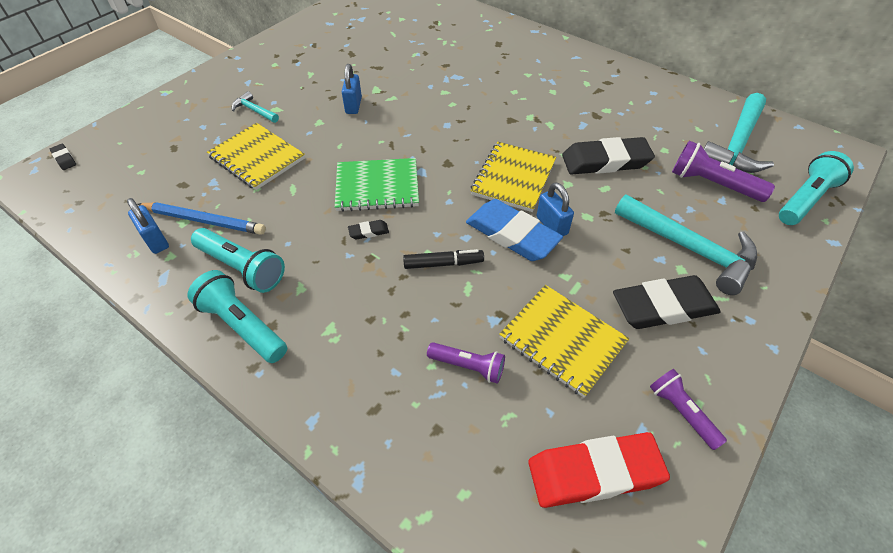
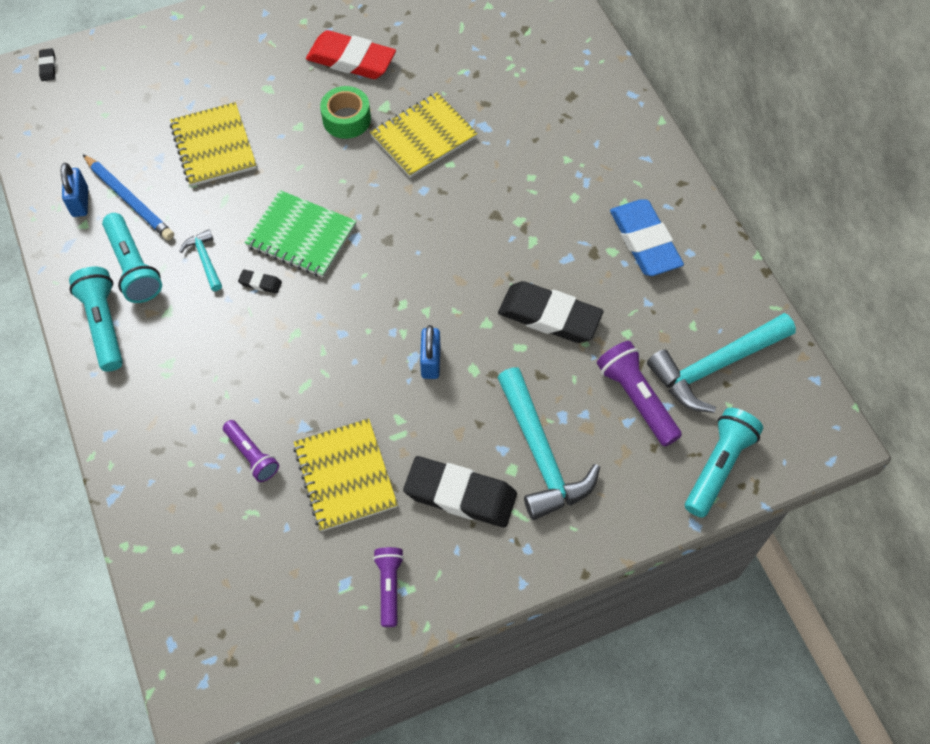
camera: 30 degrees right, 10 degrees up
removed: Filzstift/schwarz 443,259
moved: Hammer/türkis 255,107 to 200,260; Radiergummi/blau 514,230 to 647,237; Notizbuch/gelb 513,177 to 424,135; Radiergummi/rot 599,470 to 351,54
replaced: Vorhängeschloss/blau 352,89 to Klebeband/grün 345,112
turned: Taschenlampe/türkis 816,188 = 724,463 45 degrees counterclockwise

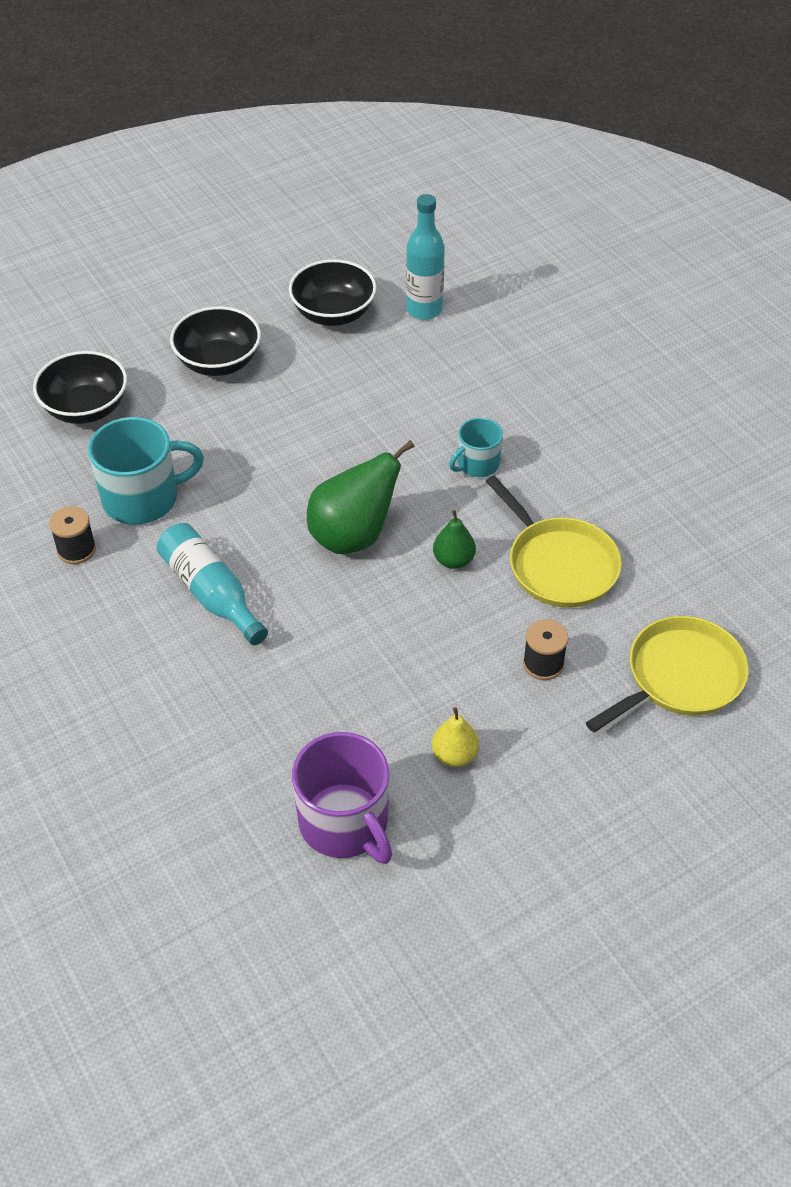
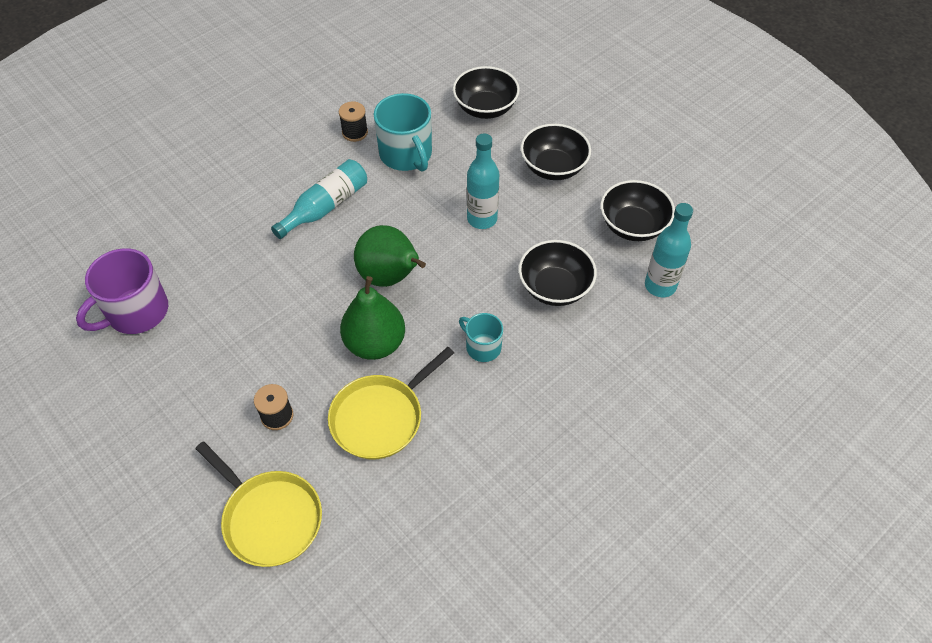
camera: 80 degrees right, 5 degrees up
removed: Birne/gelb 455,737
added: Flasche/türkis 483,181; Schüssel/schwarz 558,273
resized: Birne/grün 454,539 = 372,318 x1.88

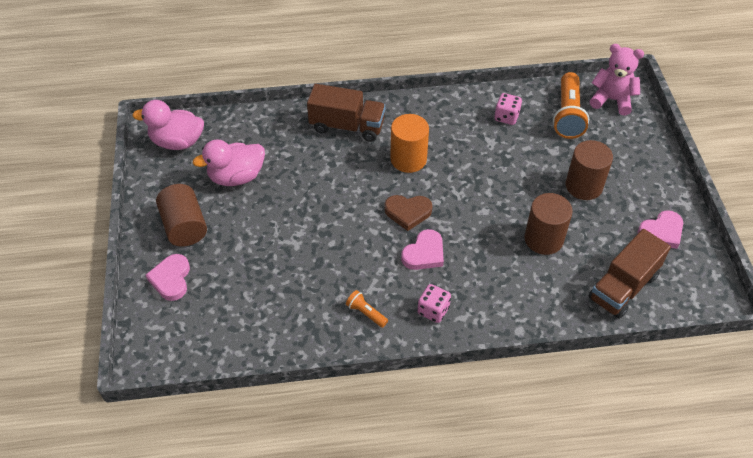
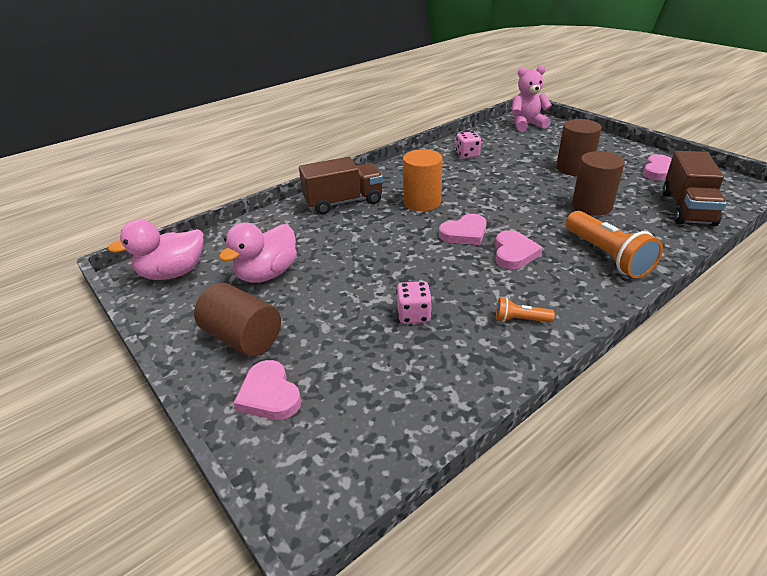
camera: 30 degrees left, 15 degrees down
moved: Spielwürfel/rosa 434,303 to 414,302; Taschenlampe/orange 571,105 to 614,244
recoloured: Herz/braun 408,213 to Herz/rosa 463,229

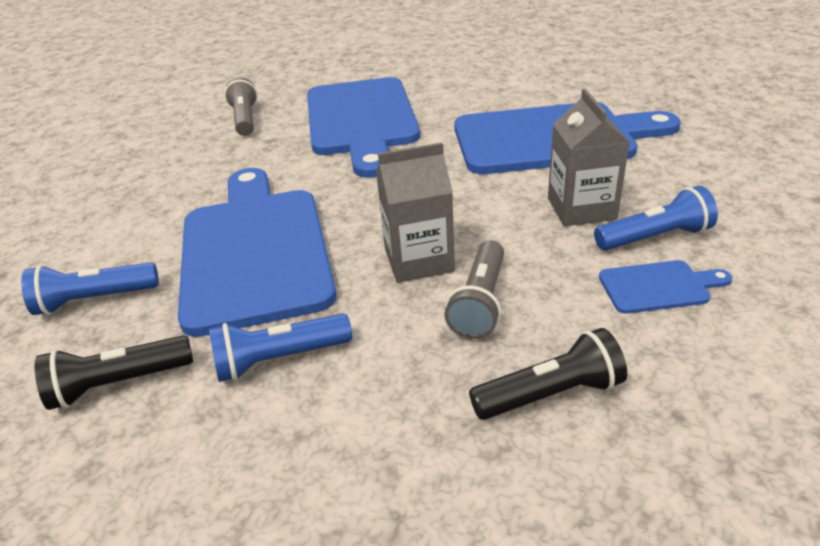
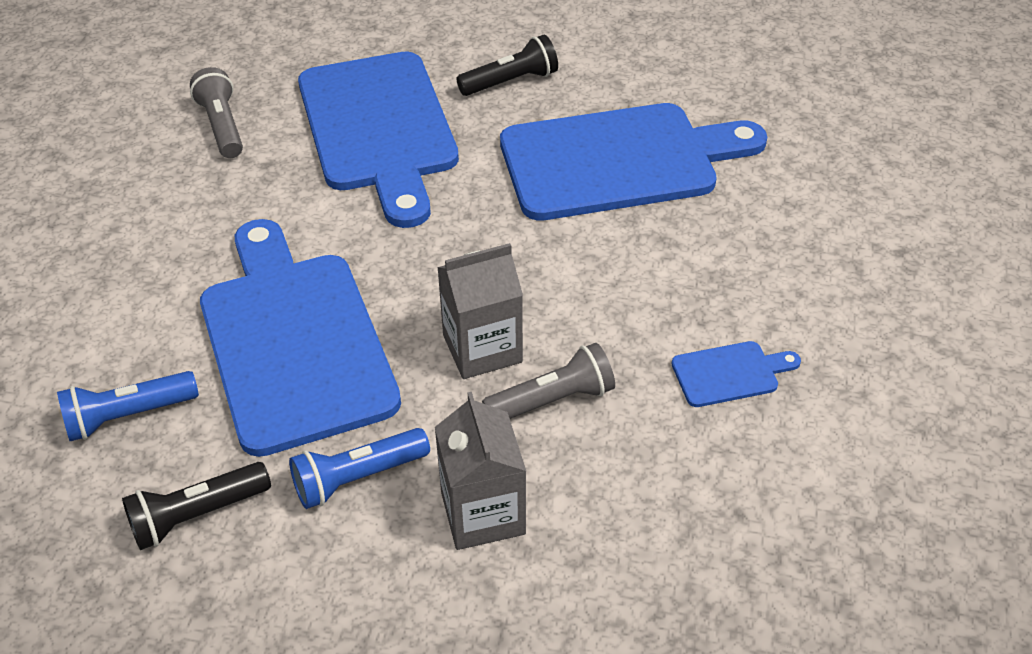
camera: 10 degrees left, 10 degrees up
removed: Taschenlampe/blau 656,218
moved: Taschenlampe/schwarz 548,374 to 507,65; Getränkekarton/grau 589,157 to 480,471
turned: Taschenlampe/grau 474,289 = 548,381 120 degrees counterclockwise

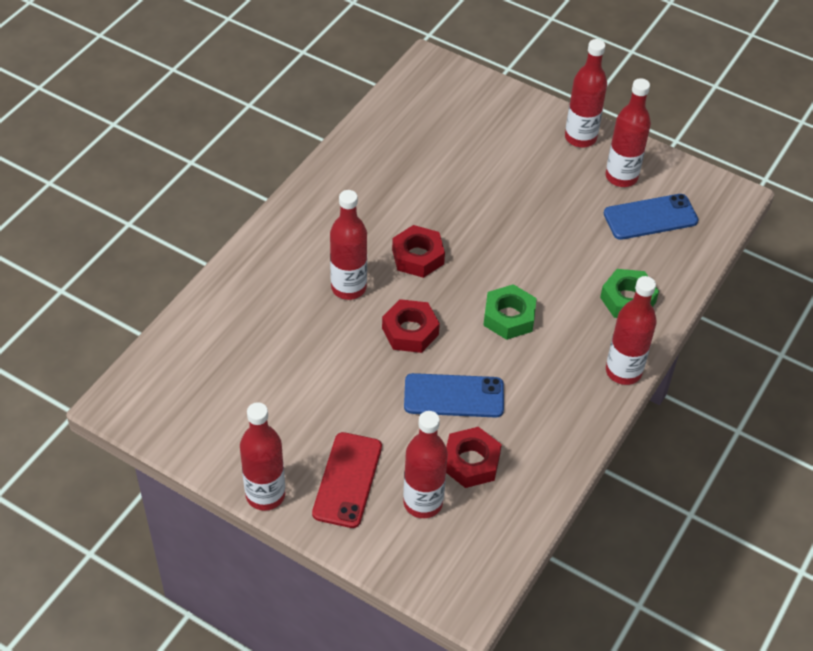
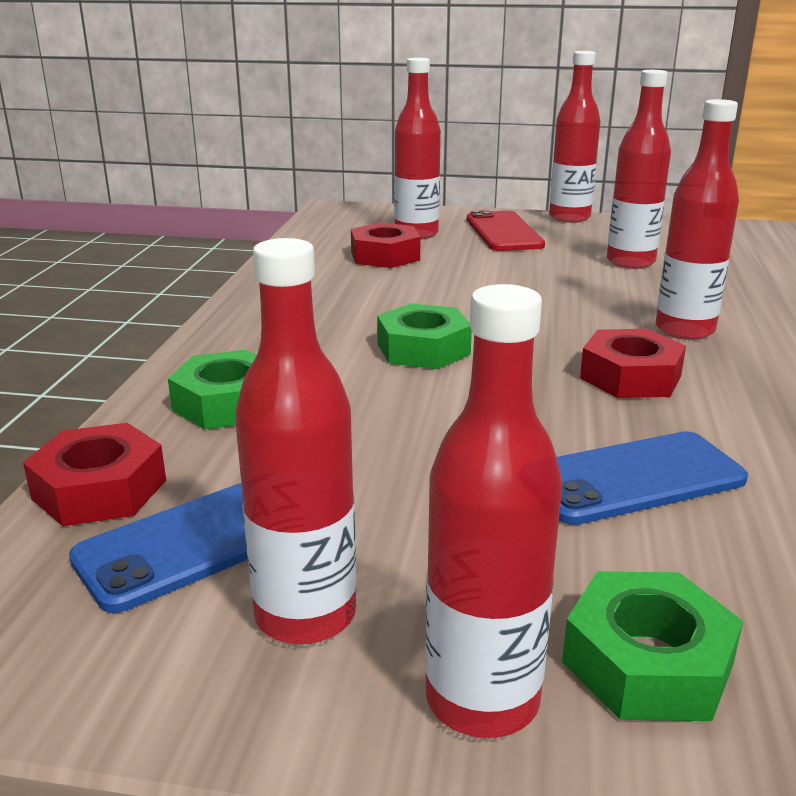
camera: 160 degrees right, 25 degrees down
added: Sechskantmutter/grün 652,646
moved: Sechskantmutter/rot 411,326 to 94,474; Handy/blau 454,395 to 652,478; Flasche/rot 631,330 to 639,169

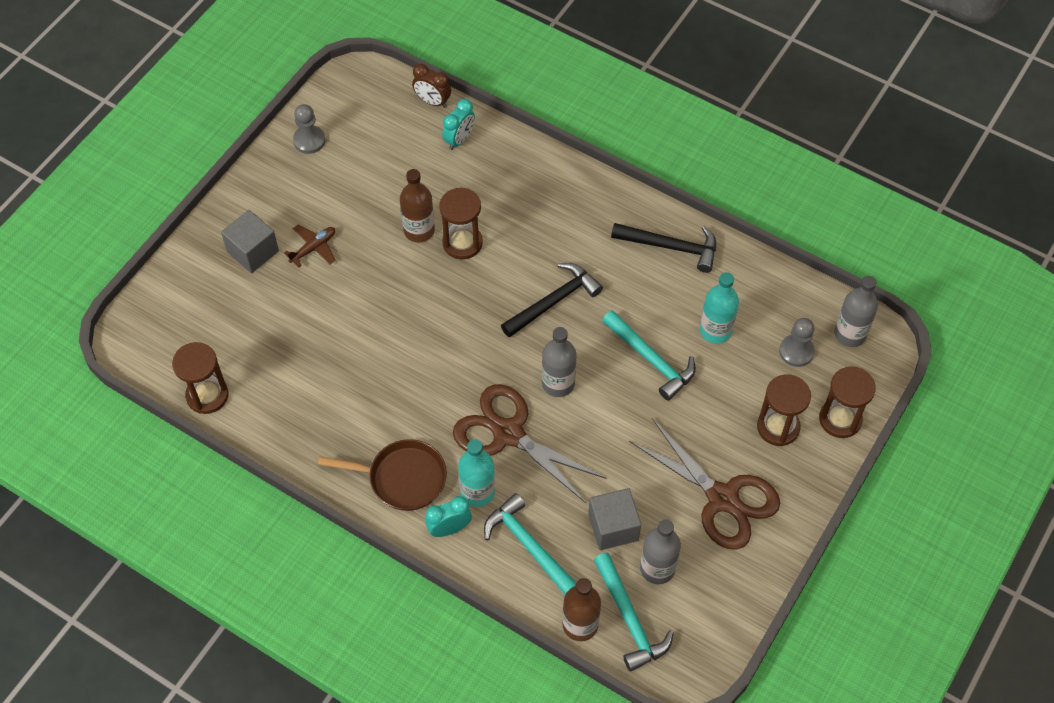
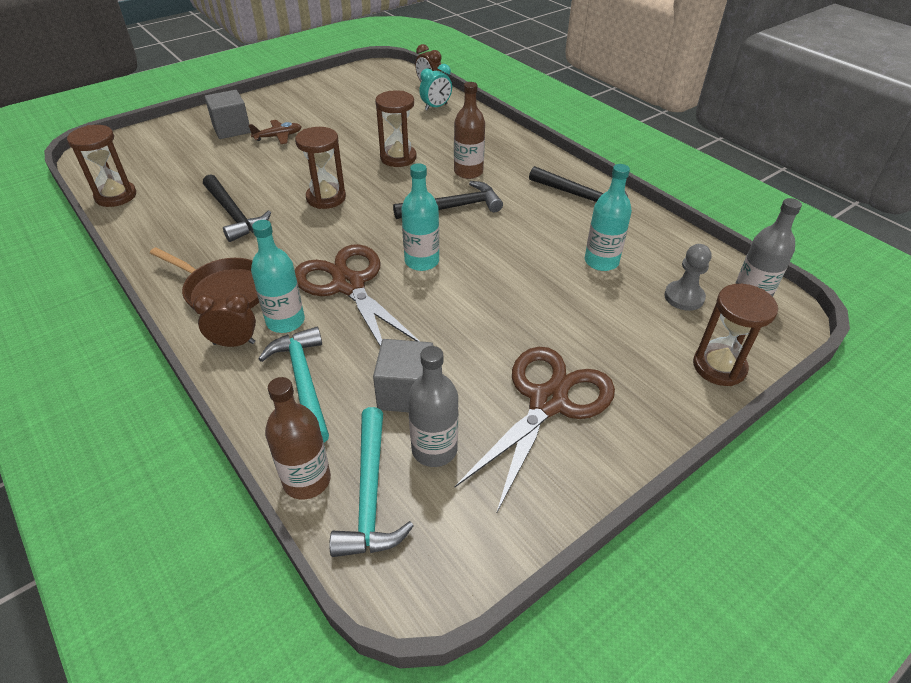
camera: 20 degrees right, 15 degrees down
removed: Bauer/grau 309,129; Hammer/türkis 649,355
added: Hammer/schwarz 237,208
moved: Flasche/braun 417,206 to 469,130; Sanduhr/braun 784,410 to 320,168
recoloured: Wecker/türkis 448,516 to Wecker/braun 224,320; Flasche/grau 559,362 to Flasche/türkis 420,217
turned: Schere/braun 704,484 = 535,430 120 degrees counterclockwise

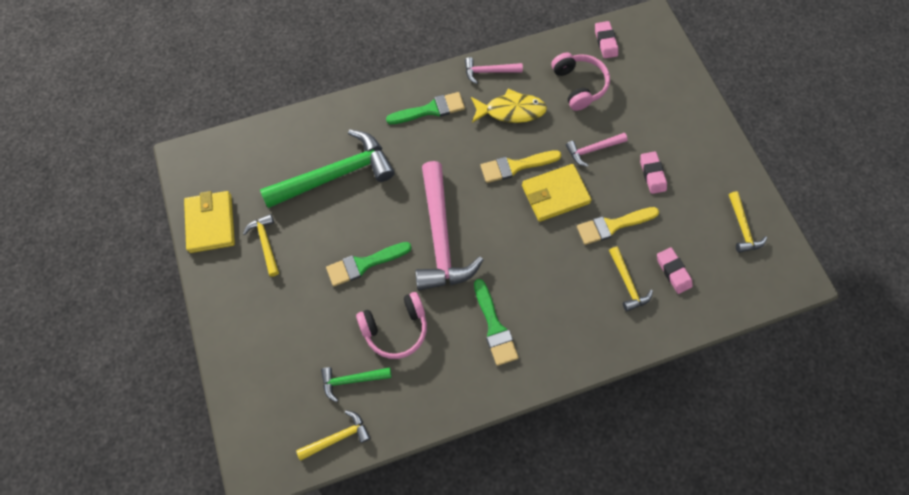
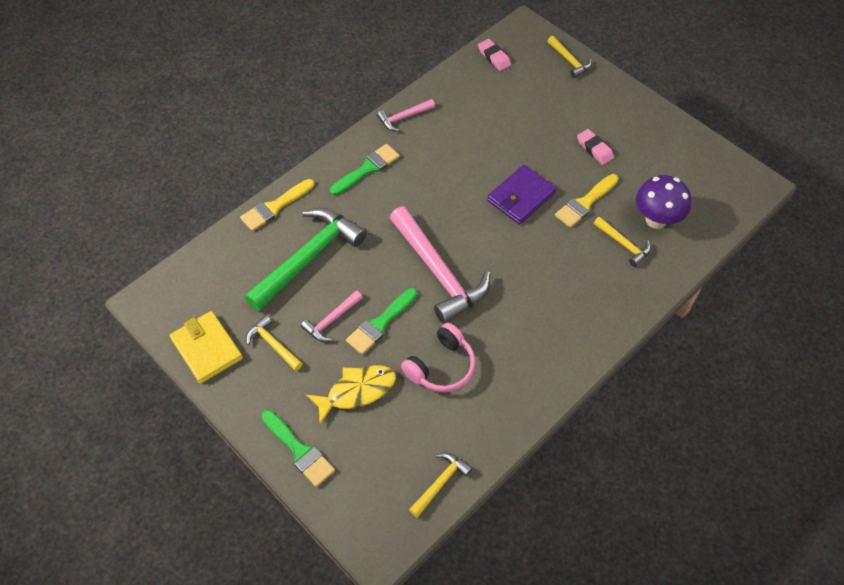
camera: 25 degrees left, 10 degrees down
removed: Hammer/grün 356,384; Kopfhörer/rosa 580,82
moved: Fisch/gelb 509,106 to 351,394; Pinsel/grün 496,322 to 298,448; Pinsel/gelb 520,166 to 277,205; Hammer/rosa 596,150 to 332,316; Hammer/gelb 748,222 to 569,57
replaced: Radiergummi/rosa 675,270 to Pilz/lila 663,202
recoloured: Geldbörse/gelb 557,193 to Geldbörse/lila 521,195

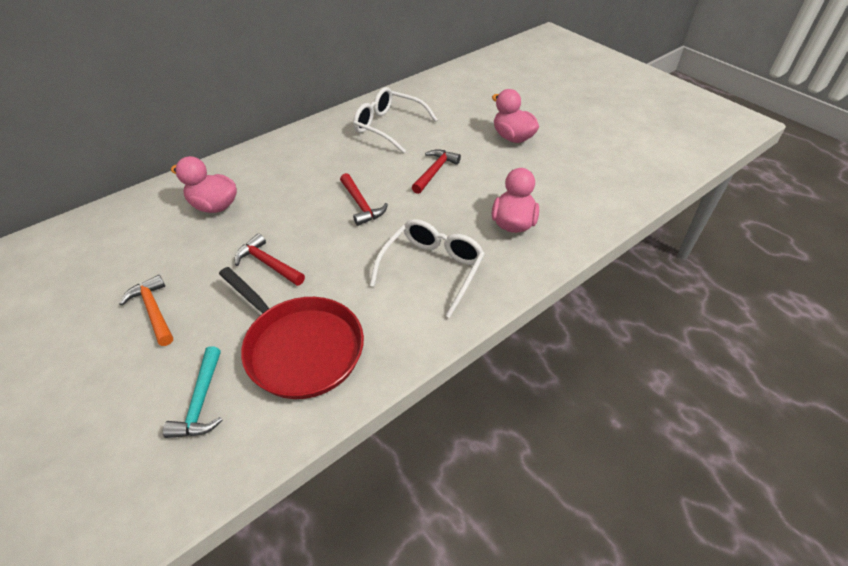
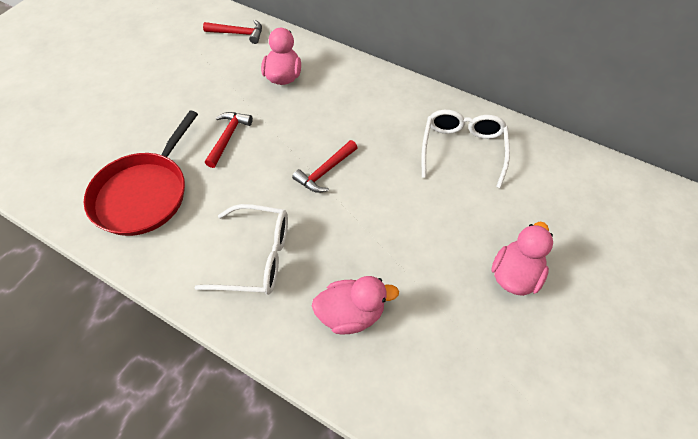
camera: 70 degrees right, 10 degrees up
removed: Hammer/orange 146,310; Hammer/türkis 193,392
moved: Hammer/rot 436,171 to 232,32

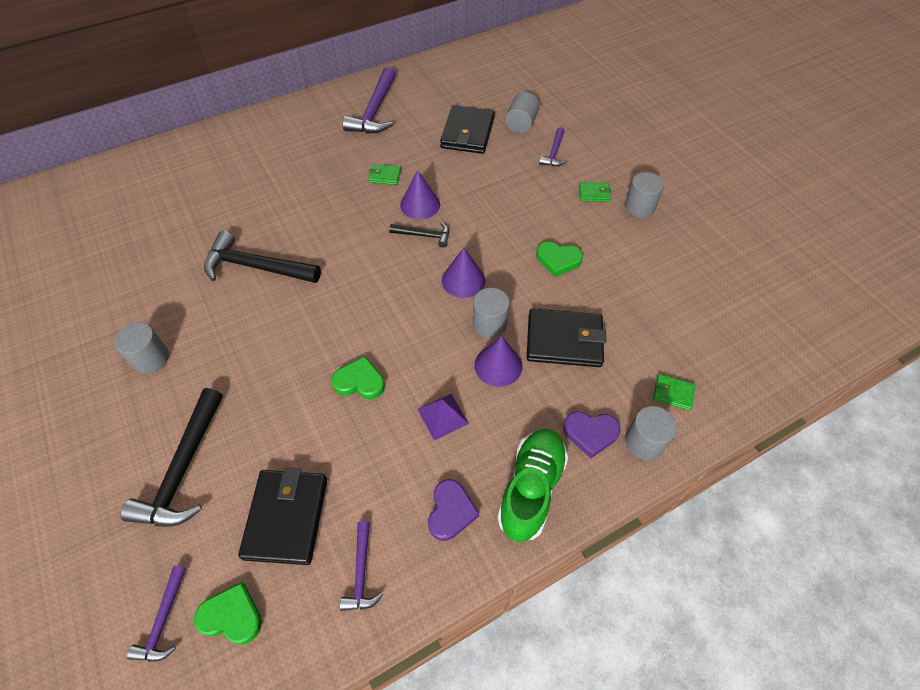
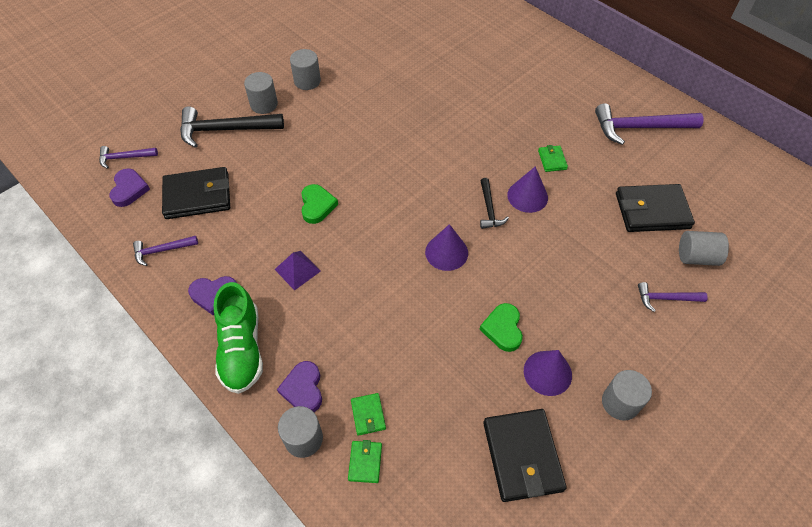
camera: 75 degrees right, 0 degrees up
removed: Hammer/schwarz 262,257
moved: Vollzylinder/grau 491,313 to 261,93; Kegel/lila 498,361 to 548,373; Geldbörse/schwarz 566,337 to 525,455; Geldbörse/grün 595,192 to 368,414
recoloured: Herz/grün 228,613 to Herz/lila 129,187
turned: Schuh/grün 532,485 = 238,338 75 degrees clockwise

